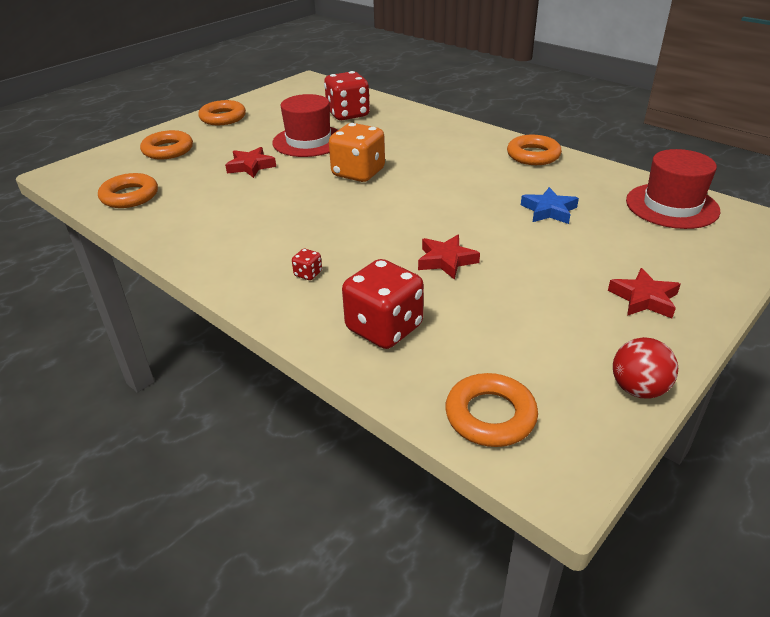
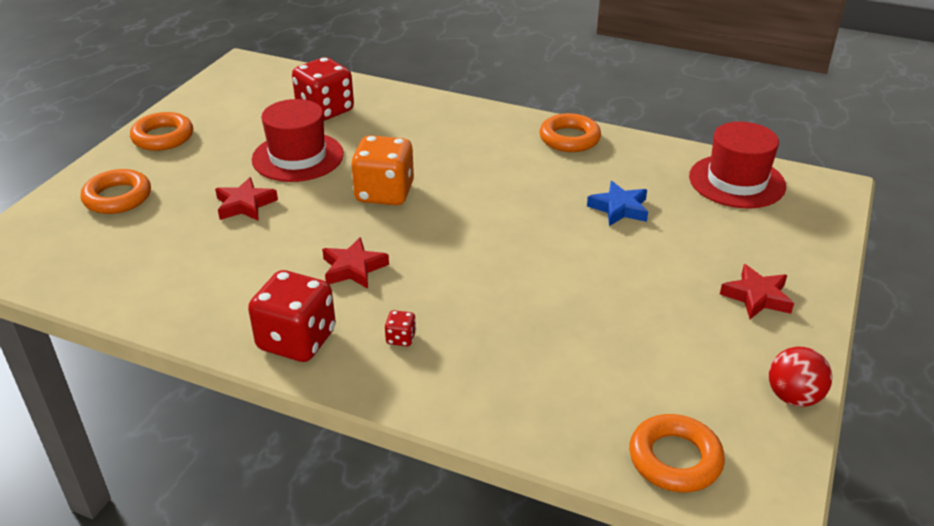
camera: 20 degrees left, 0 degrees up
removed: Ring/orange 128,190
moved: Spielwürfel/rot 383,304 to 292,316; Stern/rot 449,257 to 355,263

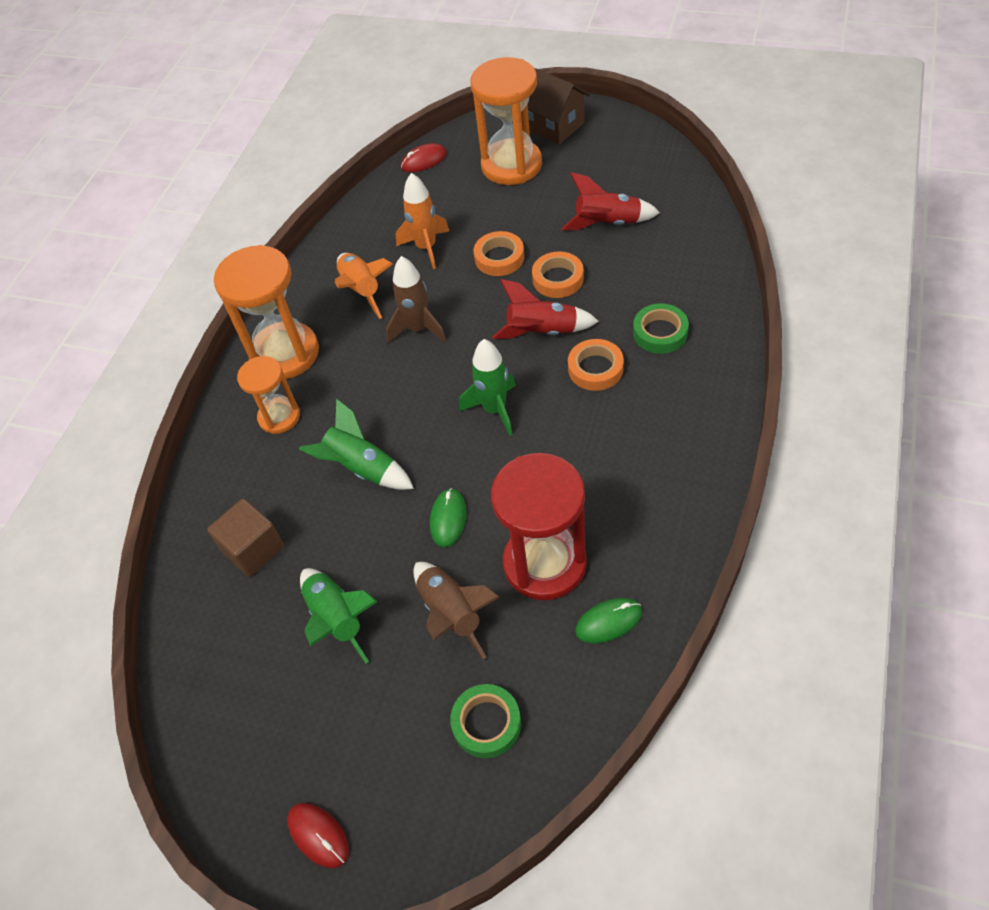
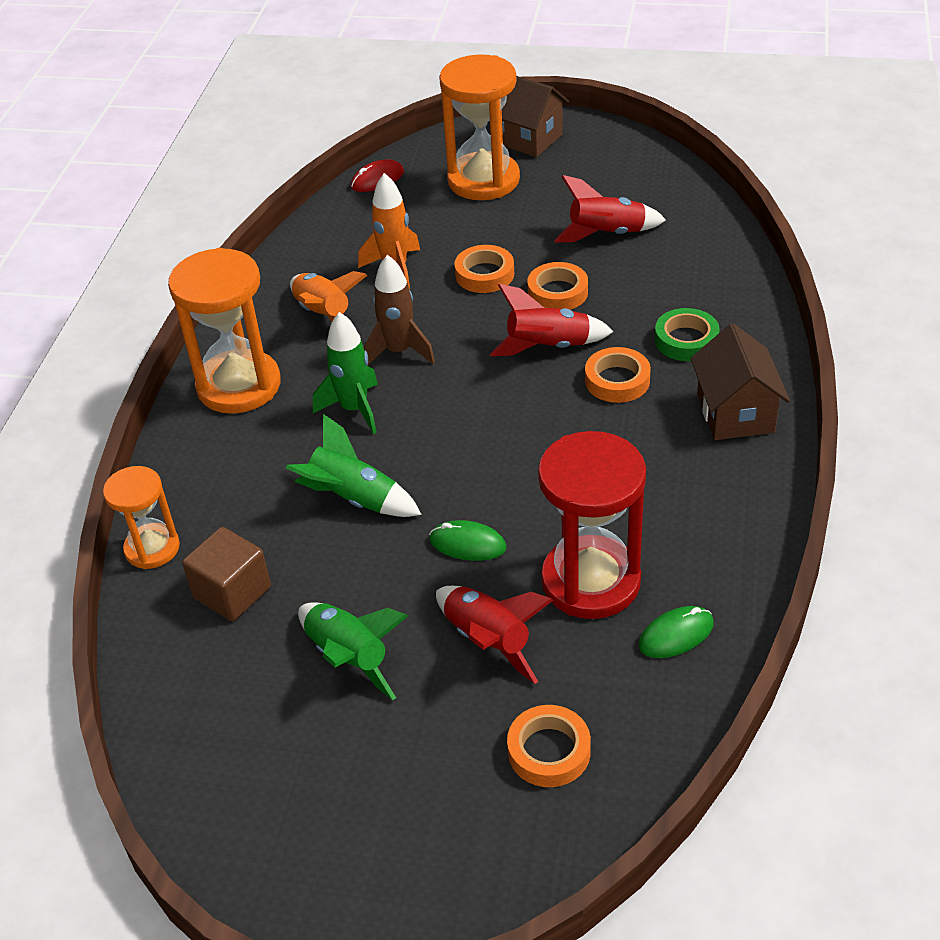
camera: 10 degrees left, 10 degrees down
removed: Computermaus/rot 318,835
added: Haus/braun 740,381
moved: Sanduhr/orange 268,395 to 141,517; Rakete/grün 487,387 to 345,373
recoloured: Rakete/braun 456,611 to Rakete/rot 494,635; Klebeband/grün 485,721 to Klebeband/orange 549,746
turned: Computermaus/grün 448,517 = 467,540 75 degrees counterclockwise

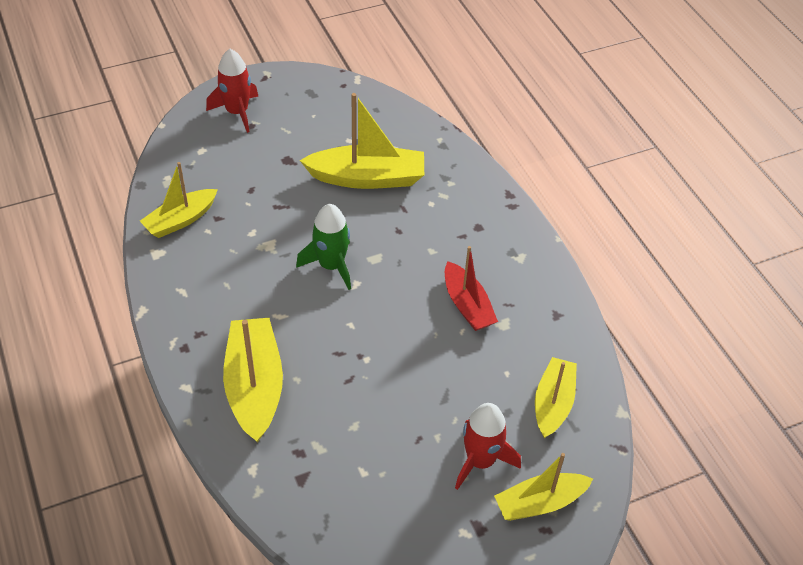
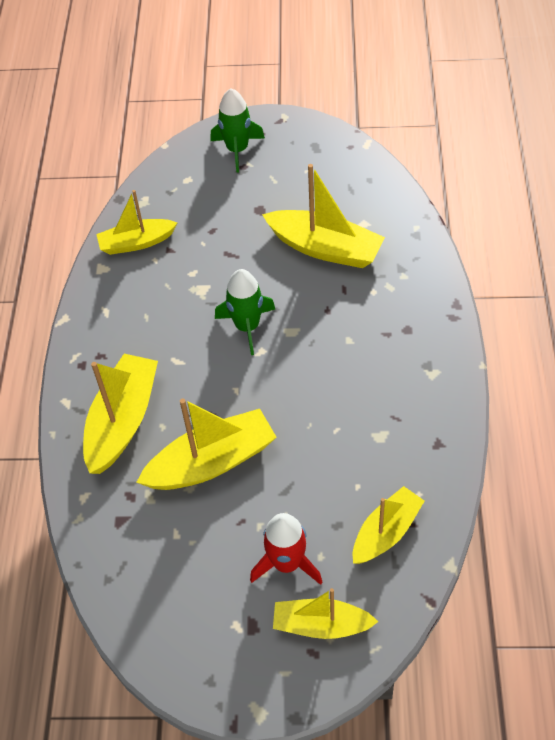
camera: 30 degrees right, 5 degrees up
removed: Boot/rot 471,288
added: Boot/gelb 206,444
recoloured: Rakete/rot 232,91 to Rakete/grün 237,130

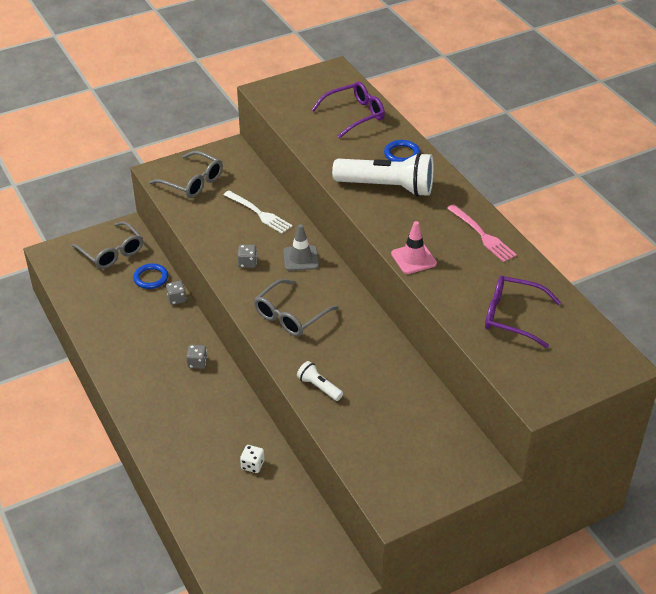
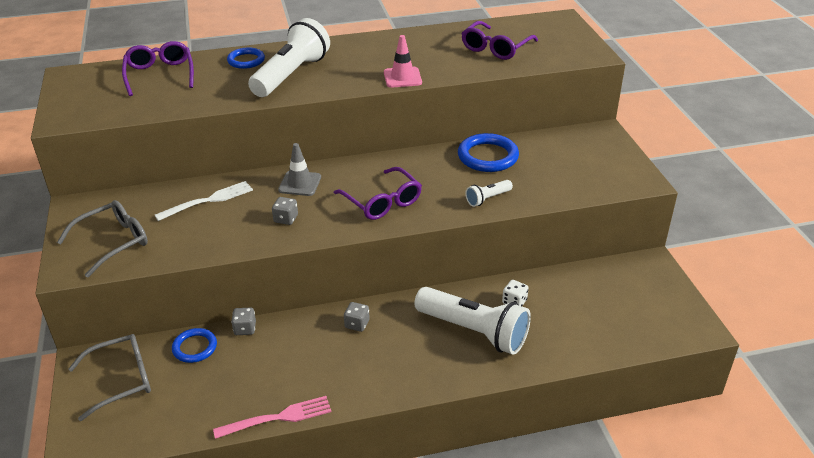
camera: 75 degrees left, 5 degrees down
added: Taschenlampe/weiß 472,321; Ring/blau 488,152
moved: Gabel/rosa 482,233 to 272,417
recoloured: Brille/grau 296,307 to Brille/lila 378,193

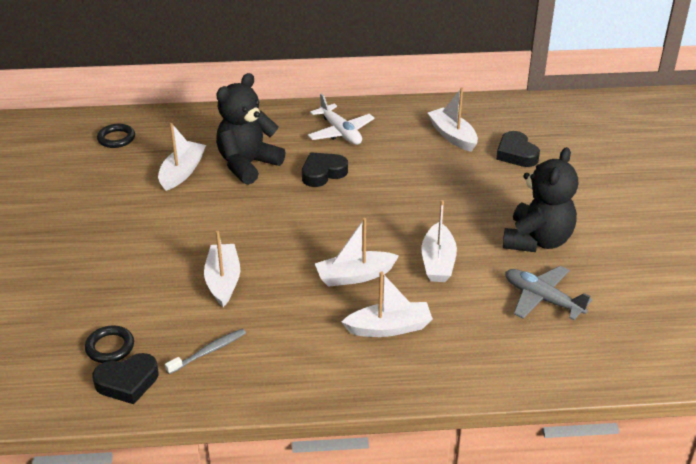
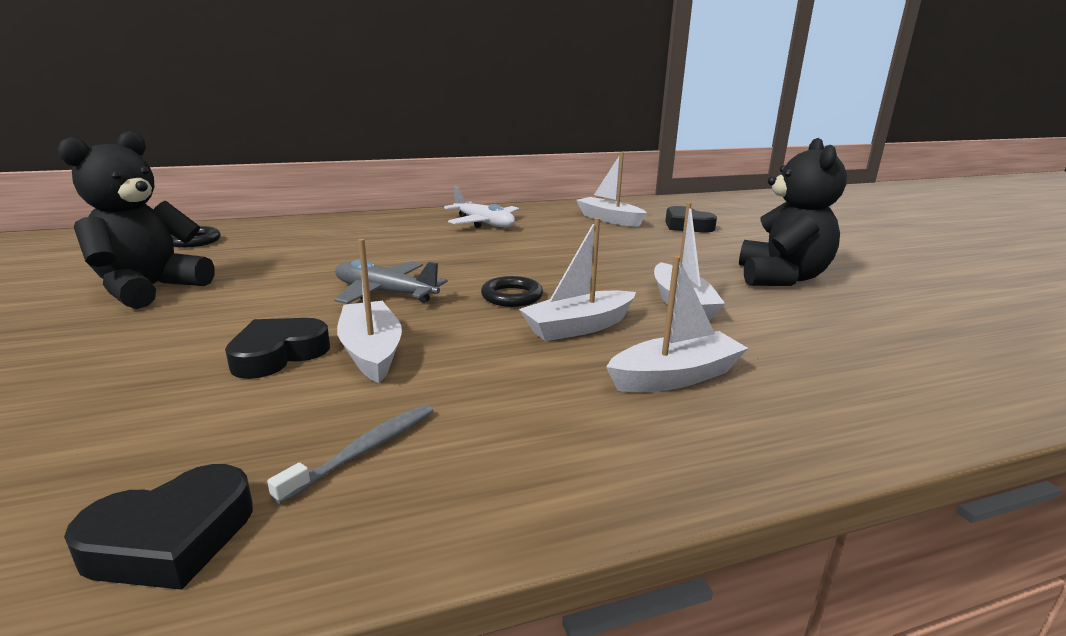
camera: 15 degrees left, 15 degrees down
removed: Boot/weiß 182,157
moved: Ring/schwarz 109,344 to 512,291; Teddybär/schwarz 251,129 to 136,220; Herz/schwarz 325,169 to 277,348; Flugzeug/grau 548,293 to 390,281

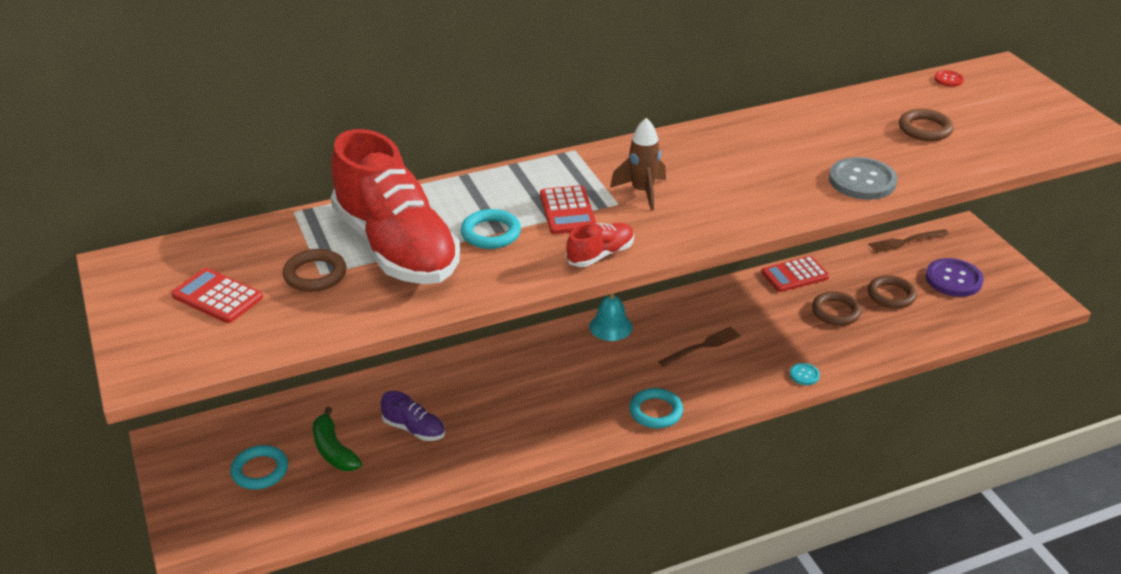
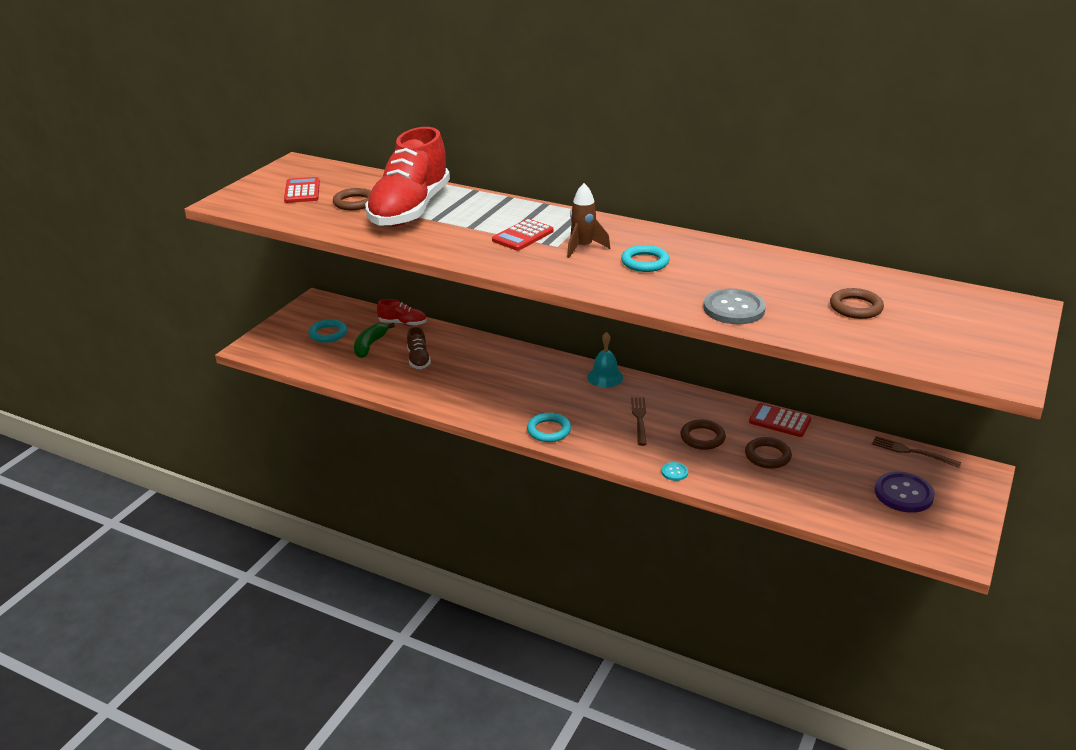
camera: 50 degrees right, 5 degrees down
removed: Knopf/rot 949,78
moved: Ring/türkis 491,229 to 645,258; Schuh/rot 600,245 to 402,312; Ring/braun 892,292 to 703,435
recoloured: Schuh/lila 413,416 to Schuh/braun 419,348
turned: Gabel/braun 699,347 = 639,422 105 degrees counterclockwise

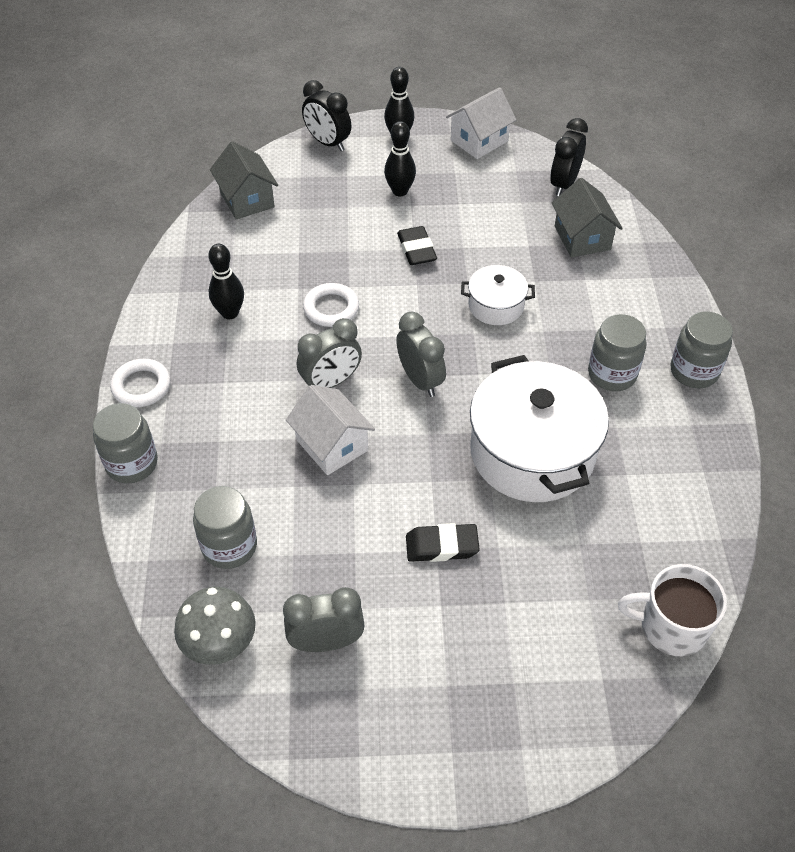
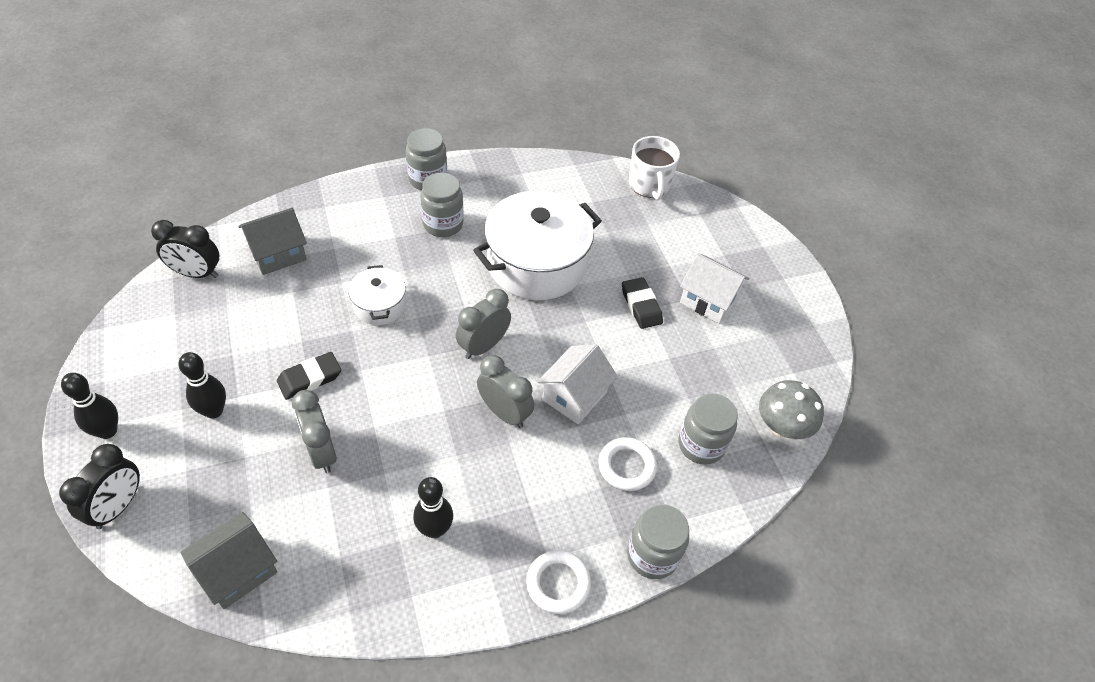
camera: 110 degrees left, 0 degrees up
moved: Wecker/grau 324,619 to 314,431; Ring/weiß 331,305 to 628,464; Haus/weiß 481,123 to 715,288

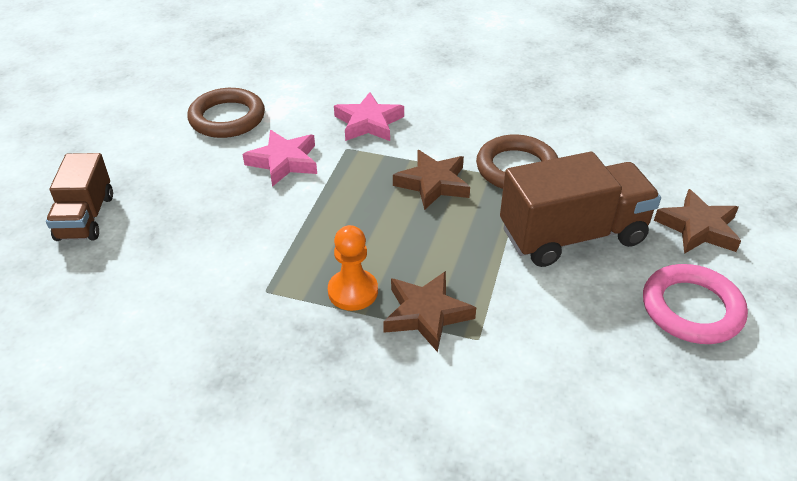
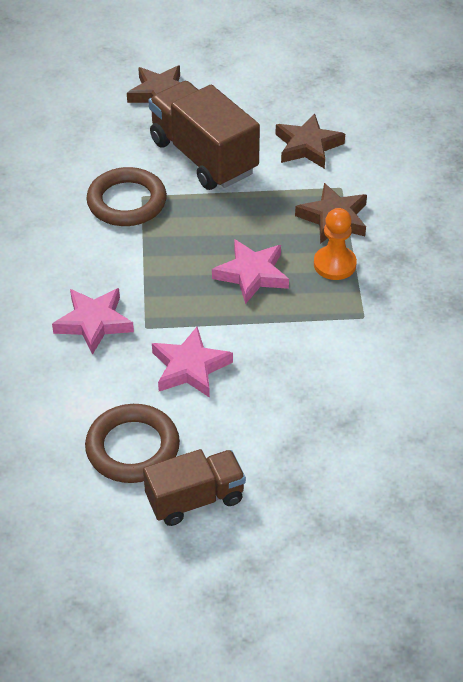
camera: 110 degrees left, 5 degrees up
removed: Ring/rosa 695,304
added: Stern/rosa 250,271
moved: Lastwagen/braun 79,197 to 194,487; Stern/braun 431,180 to 310,141

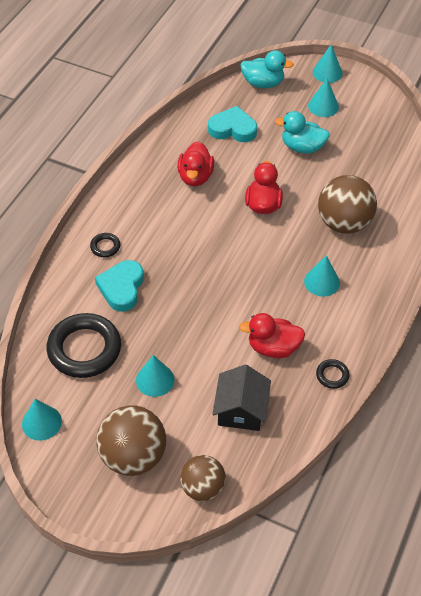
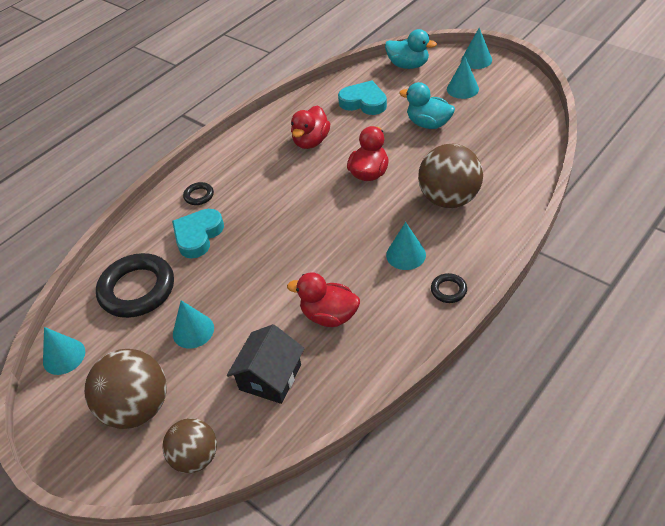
camera: 20 degrees right, 5 degrees down
moved: Ring/schwarz 332,374 to 449,288

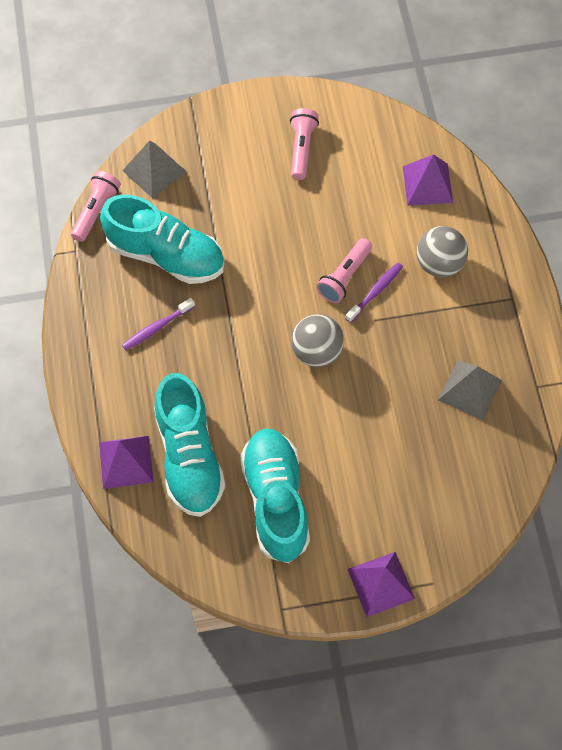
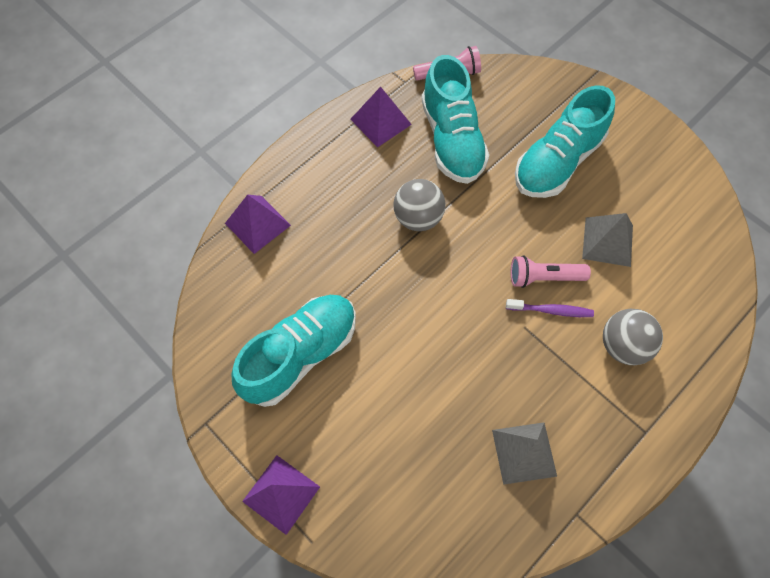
camera: 55 degrees right, 0 degrees up
removed: Zahnbürste/lila 158,324; Taschenlampe/rosa 304,144
moved: Pyramide/grau 154,169 to 607,240; Schuh/türkis 189,445 to 565,141; Ball/grau 317,340 to 419,205; Pyramide/lila 428,180 to 381,117

